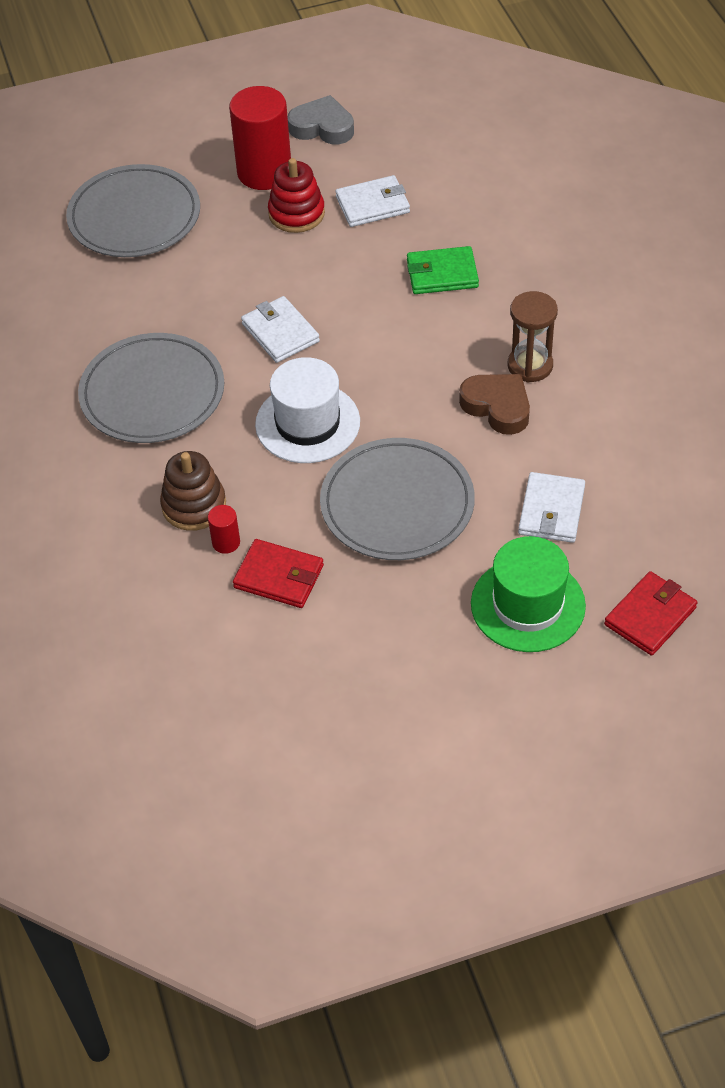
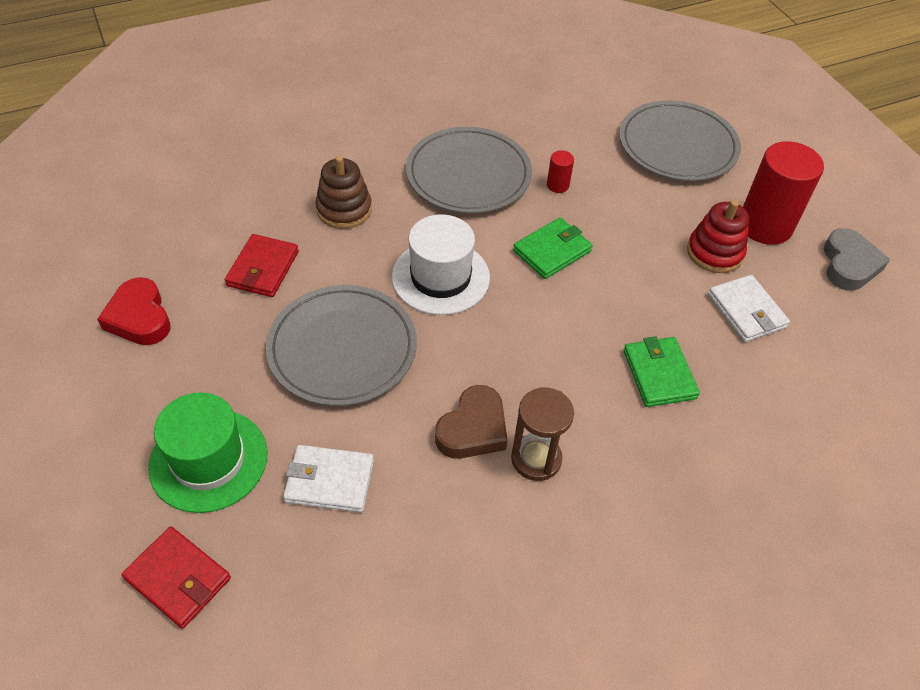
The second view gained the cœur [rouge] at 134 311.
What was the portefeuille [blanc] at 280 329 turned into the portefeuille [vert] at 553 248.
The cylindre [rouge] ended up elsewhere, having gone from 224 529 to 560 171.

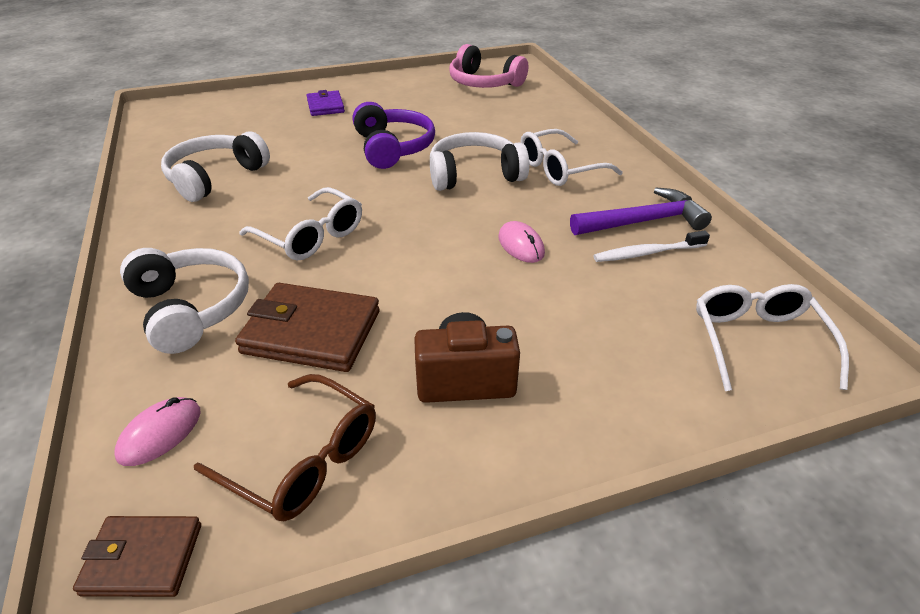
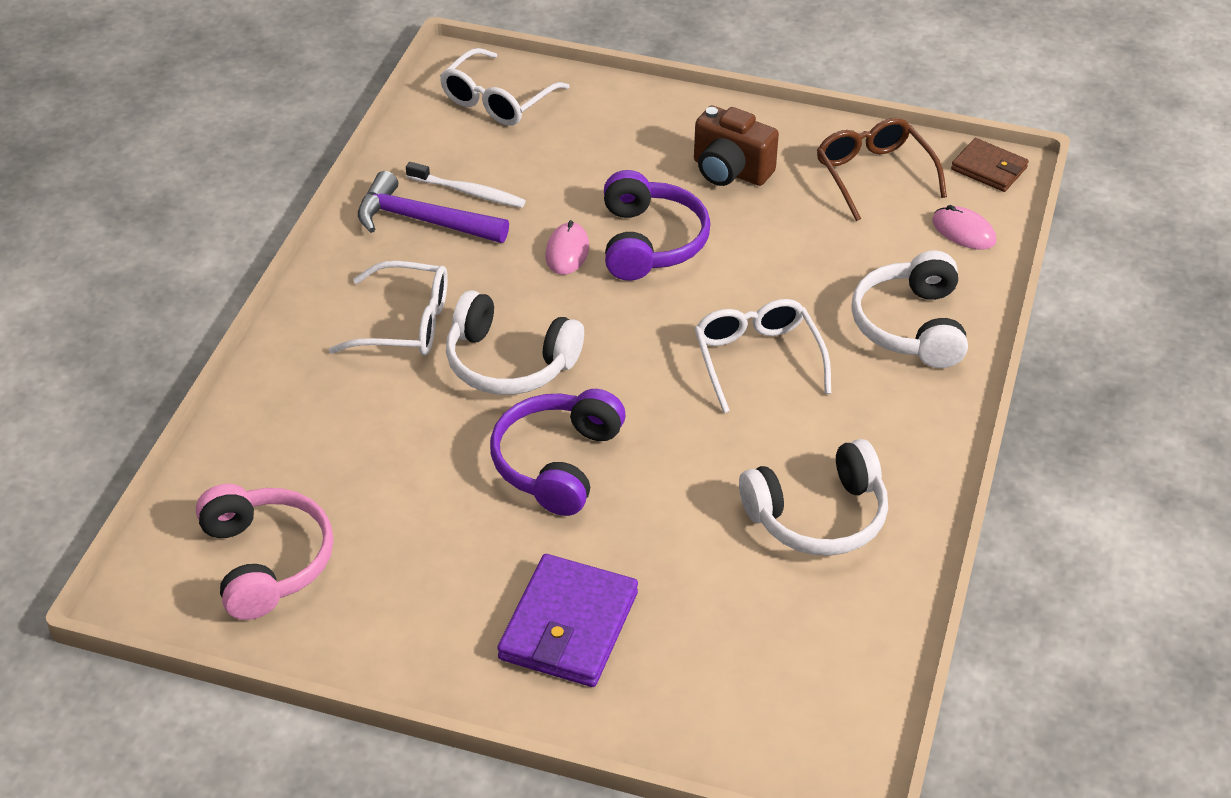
The size of the portefeuille [violet] at 326 103 changed by a factor of 1.67.
The second view gained the casque audio [violet] at 657 225.
The souris [rose] at 157 431 ended up facing another way, 60 degrees clockwise from before.
The second view lost the portefeuille [marron] at 307 327.

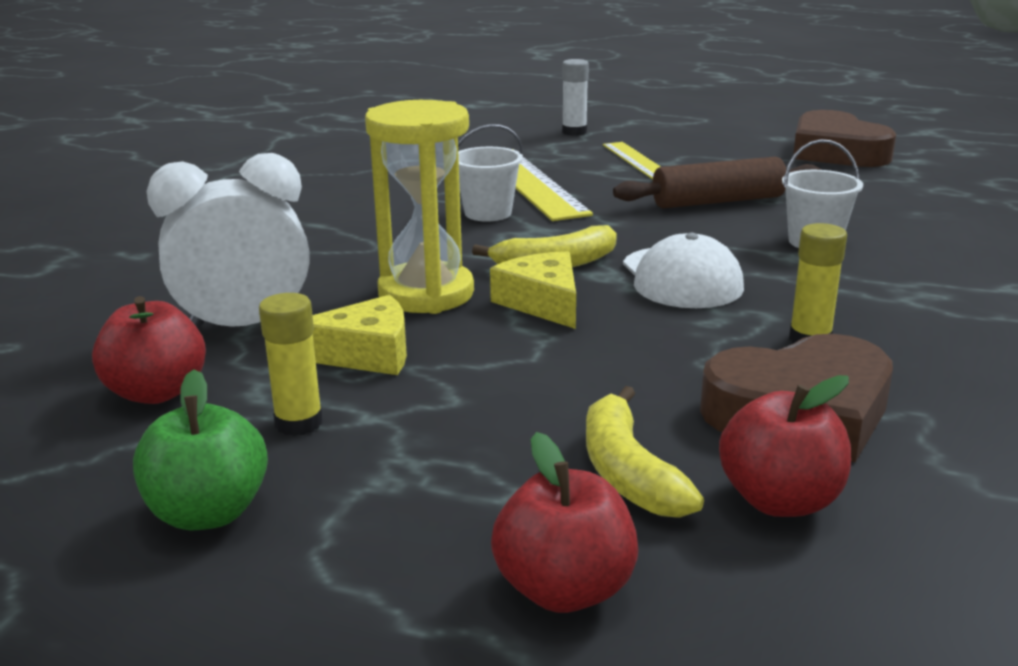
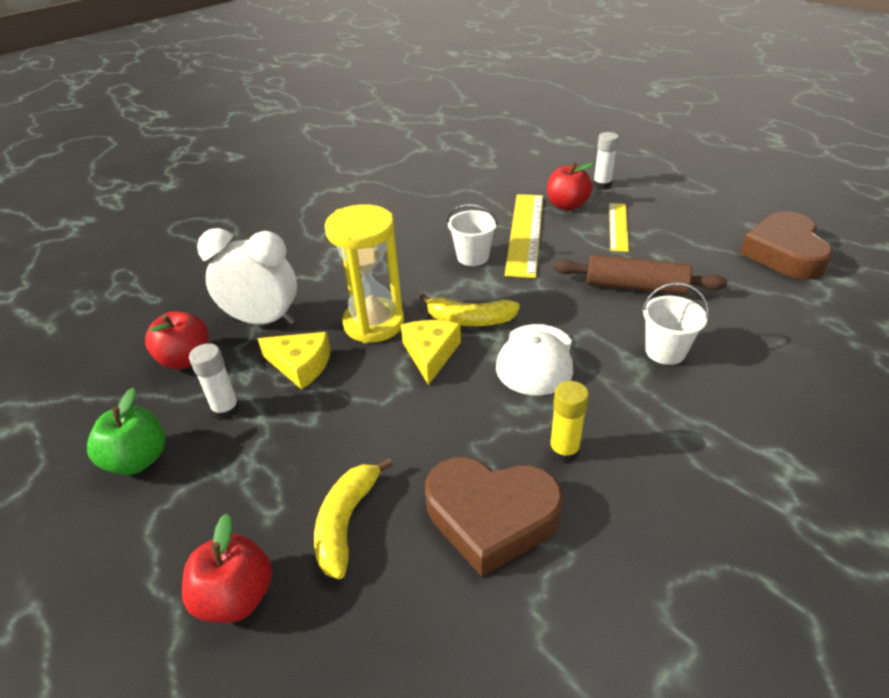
What was the bâton de colle [jaune] at 291 364 turned into the bâton de colle [blanc] at 214 381.
The pomme [rouge] ended up elsewhere, having gone from 785 446 to 570 186.

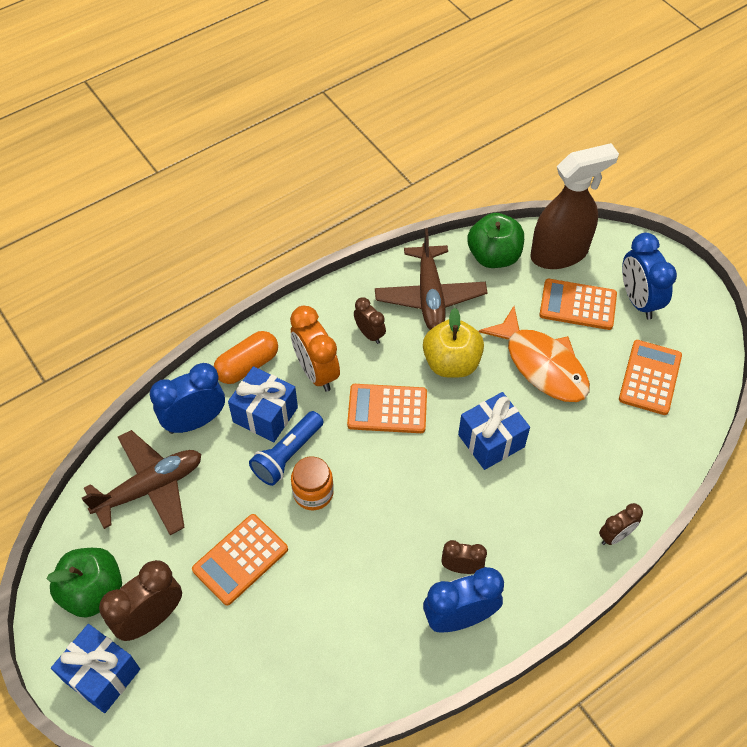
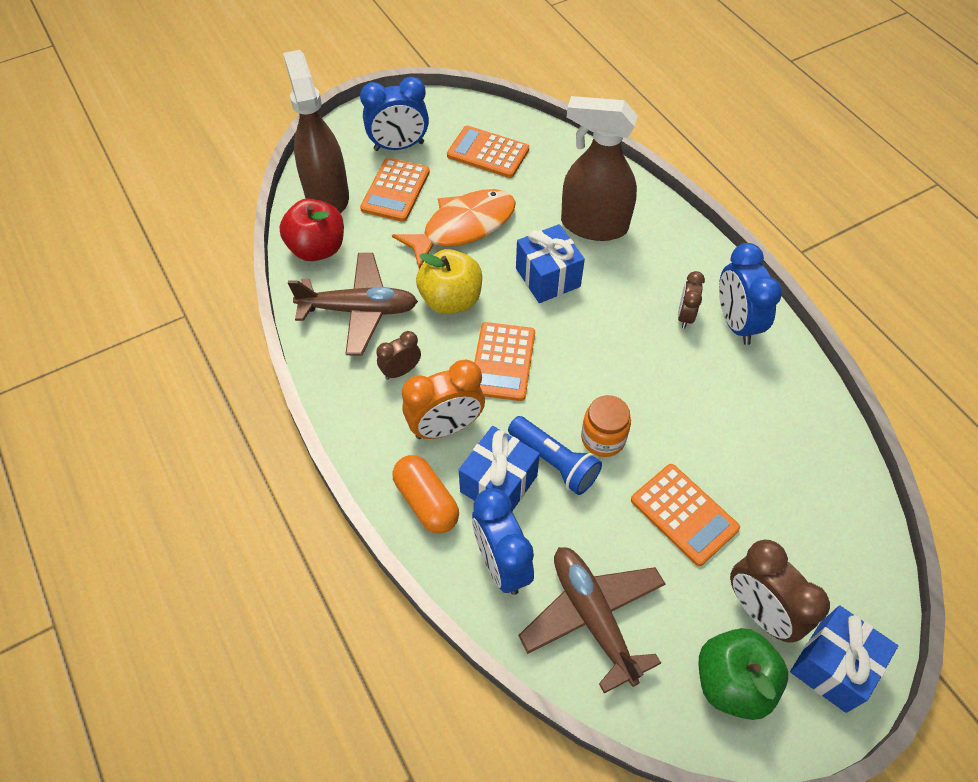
What was the pomme [vert] at 495 240 turned into the pomme [rouge] at 311 229.
The second view gained the vaporisateur [marron] at 599 168.
The second view lost the réveil [marron] at 621 524.

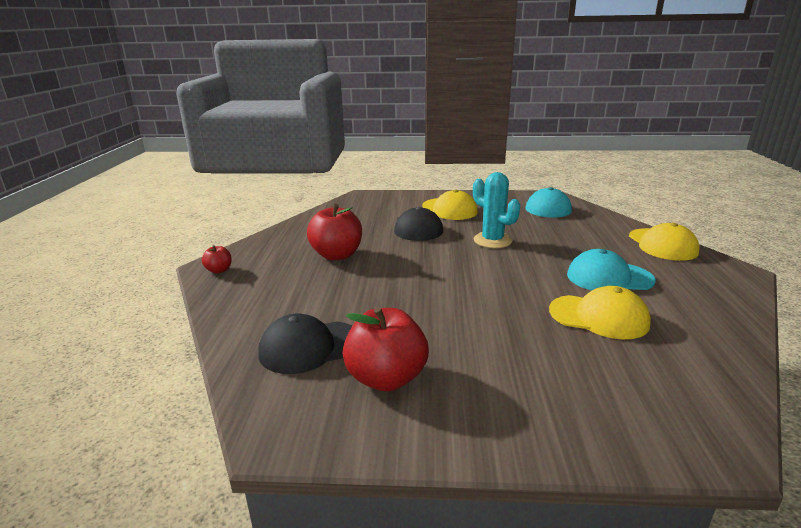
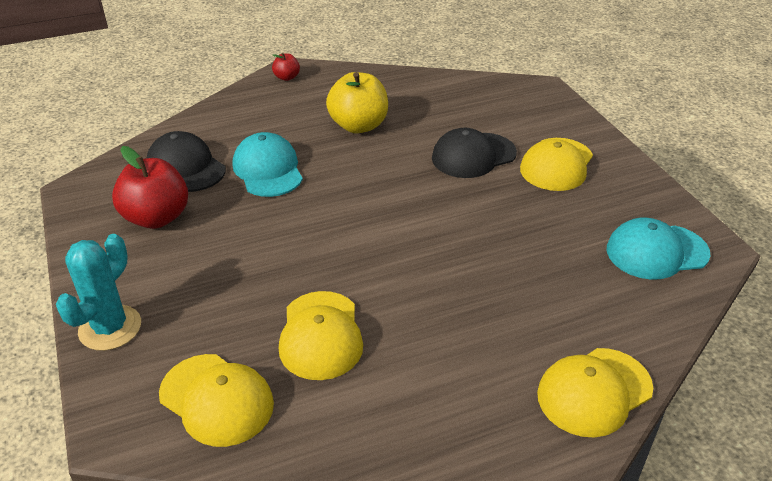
The cactus [turquoise] ended up elsewhere, having gone from 496 210 to 98 292.
The second view gained the casquette [jaune] at 216 400.
The casquette [turquoise] ended up elsewhere, having gone from 611 270 to 268 164.
What was the pomme [rouge] at 334 232 turned into the pomme [jaune] at 357 102.

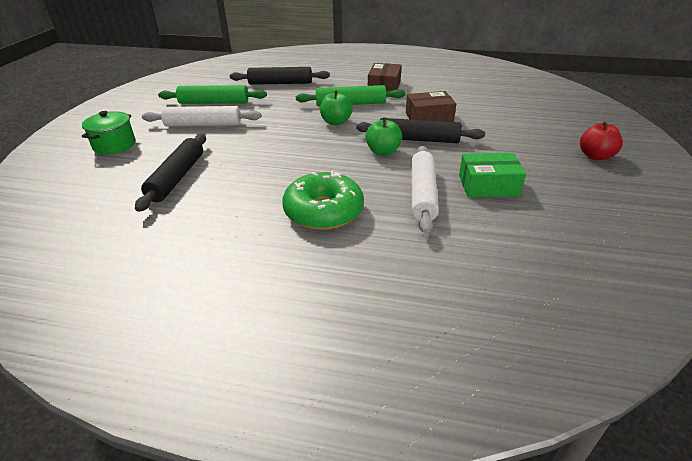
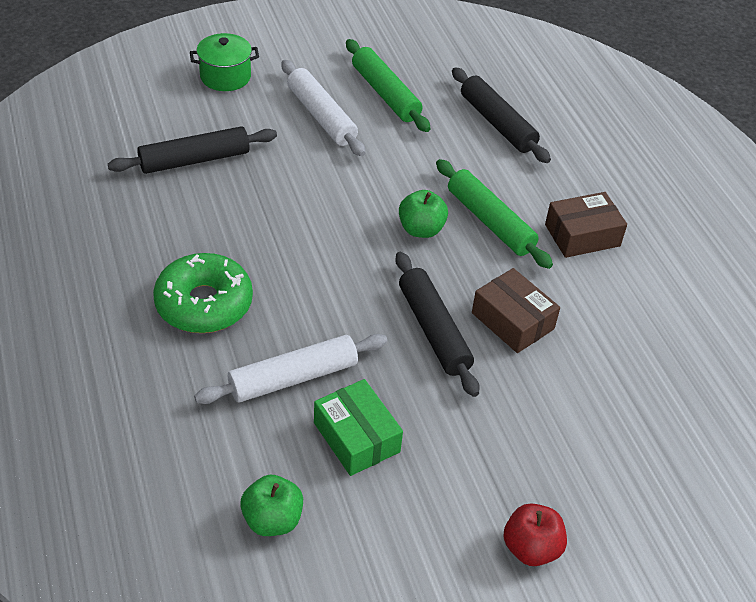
The pomme [vert] ended up elsewhere, having gone from 383 137 to 271 505.

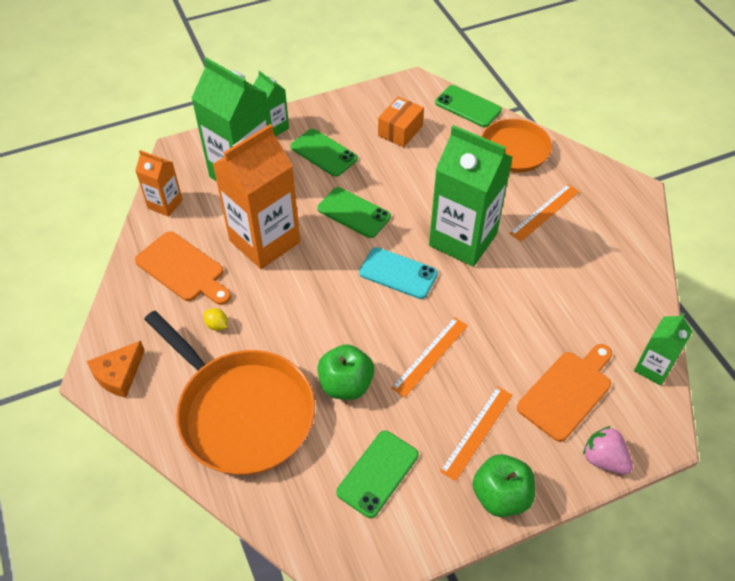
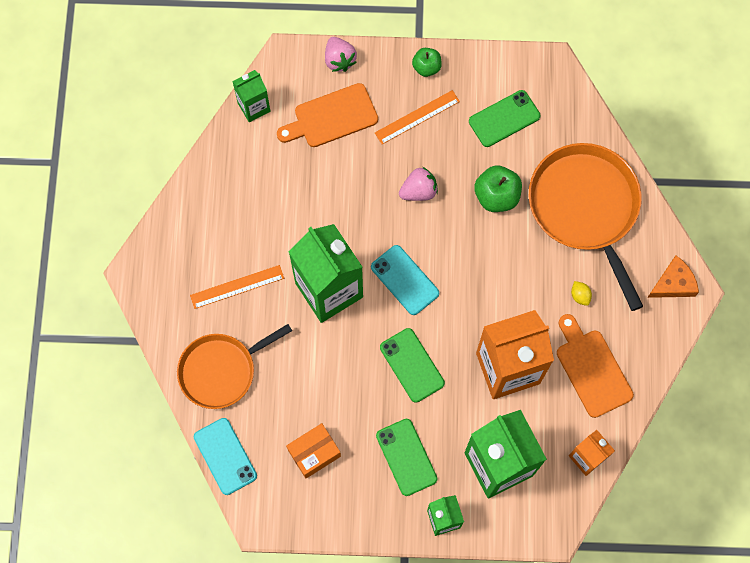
What was the téléphone [vert] at 468 106 turned into the téléphone [turquoise] at 225 456.
Where the règle [orange] stood at 429 357, the fraise [rose] came to stand at 418 184.
The size of the pomme [vert] at 504 485 changed by a factor of 0.64.

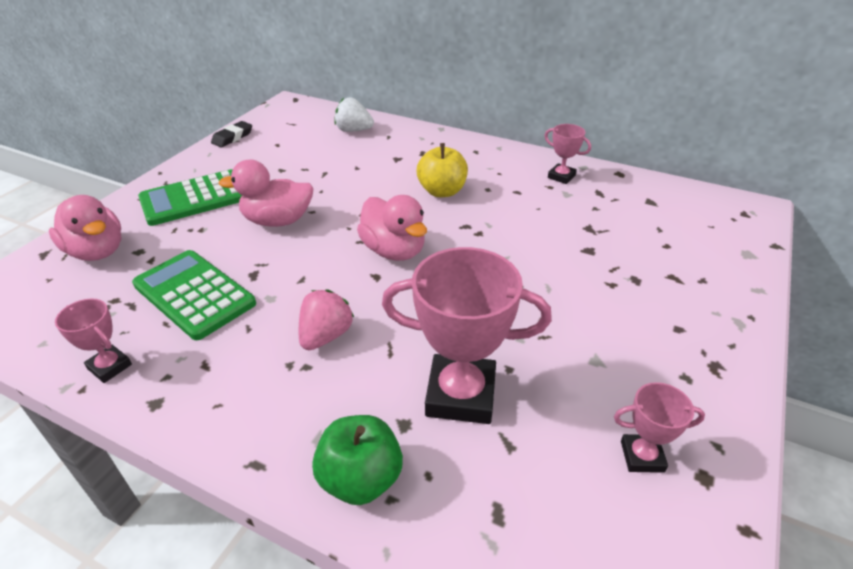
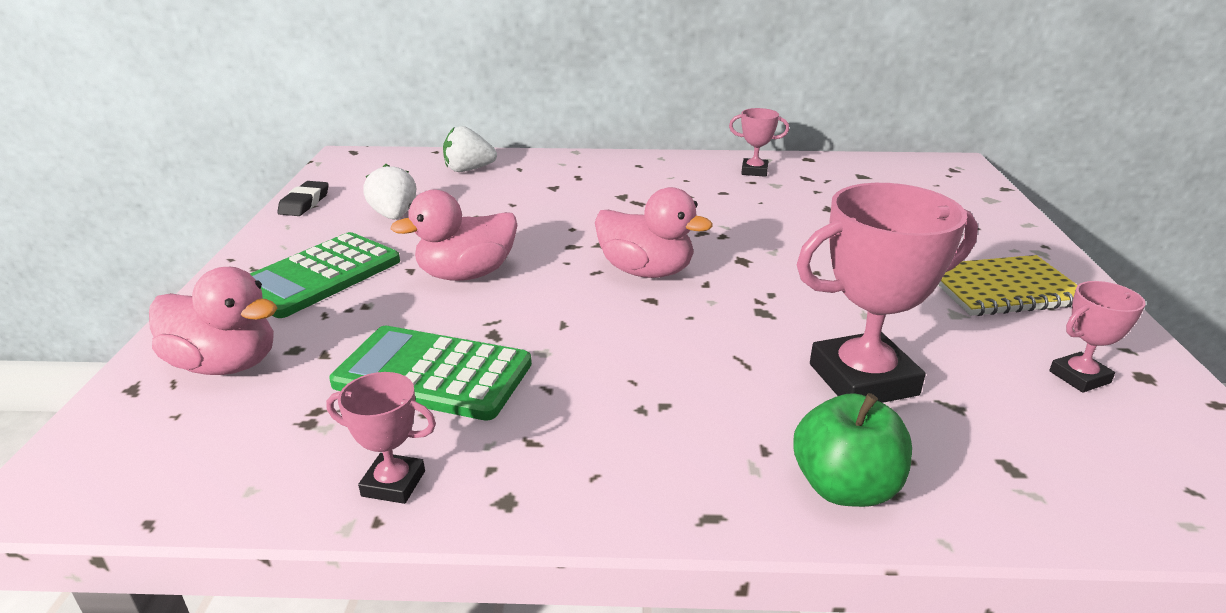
The second view gained the fraise [blanc] at 389 191.
The second view gained the carnet [jaune] at 1008 285.
The second view lost the fraise [rose] at 326 319.
The second view lost the pomme [jaune] at 442 170.

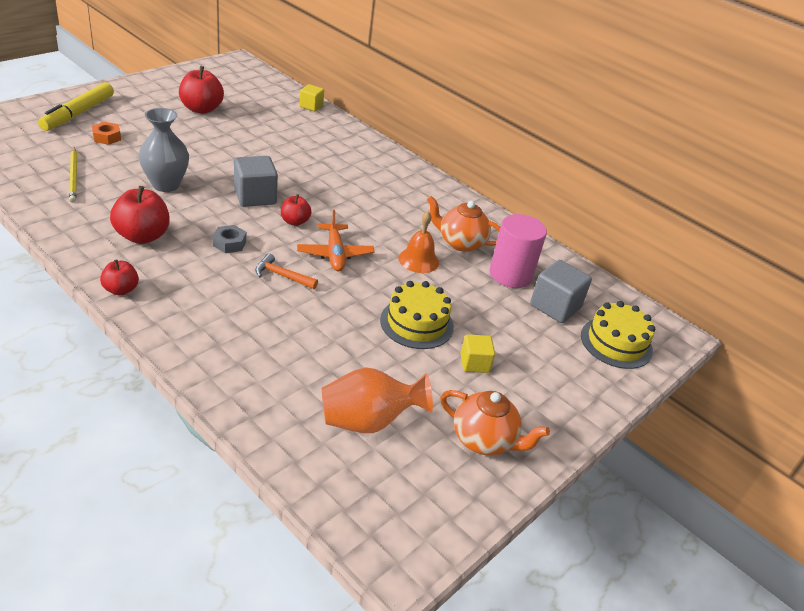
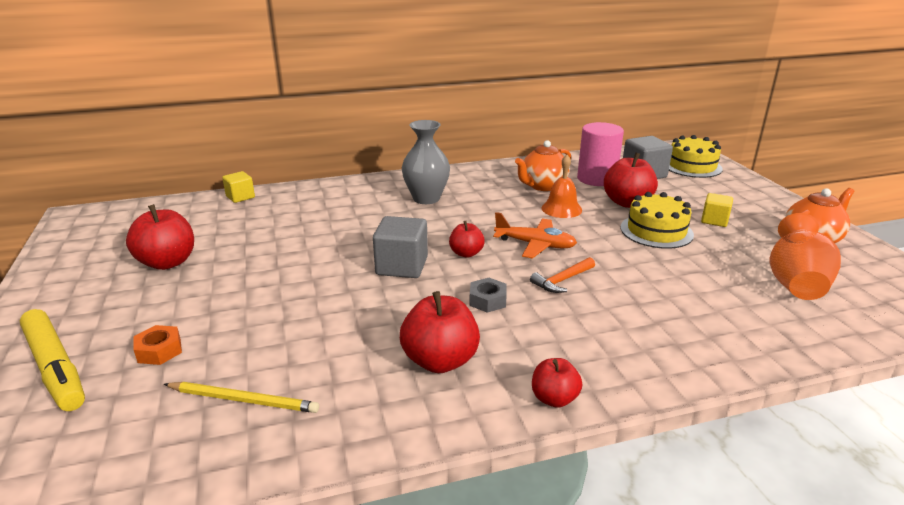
The vase [gris] ended up elsewhere, having gone from 163 150 to 426 162.
The second view gained the pomme [rouge] at 631 180.

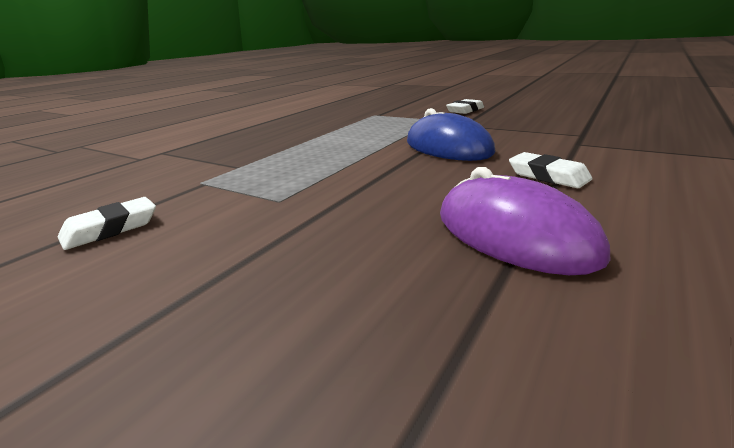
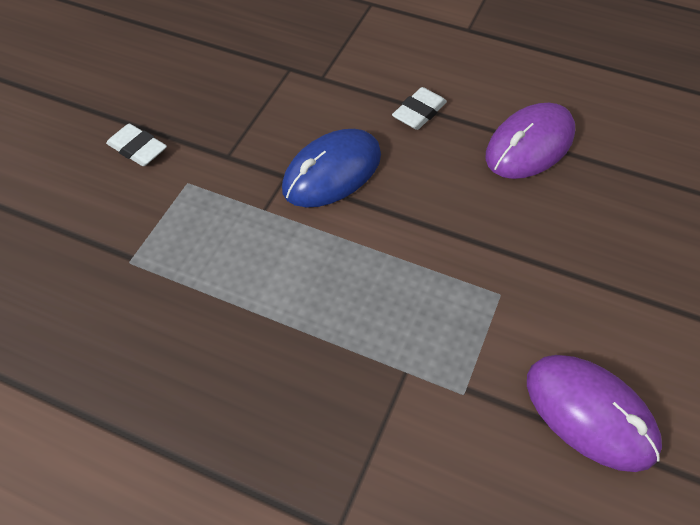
Where the gomme [blanc] stood at 107 223, the souris [violet] came to stand at 594 413.

